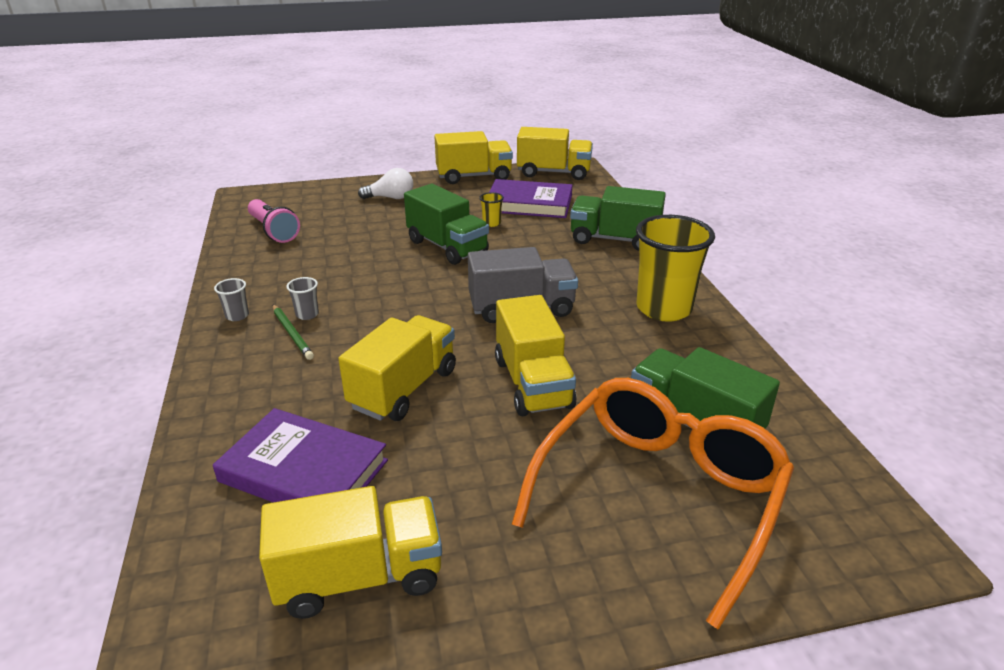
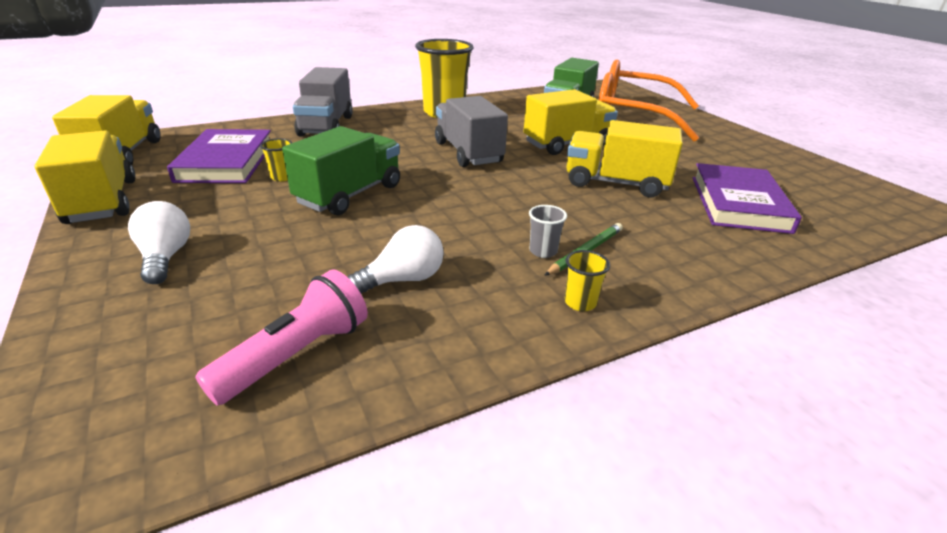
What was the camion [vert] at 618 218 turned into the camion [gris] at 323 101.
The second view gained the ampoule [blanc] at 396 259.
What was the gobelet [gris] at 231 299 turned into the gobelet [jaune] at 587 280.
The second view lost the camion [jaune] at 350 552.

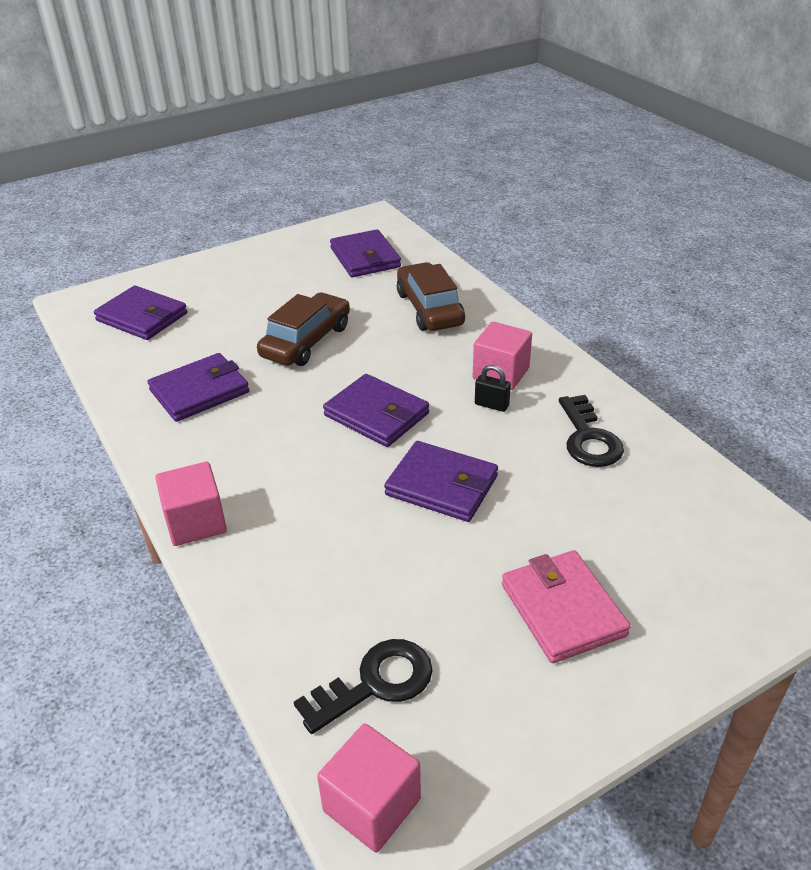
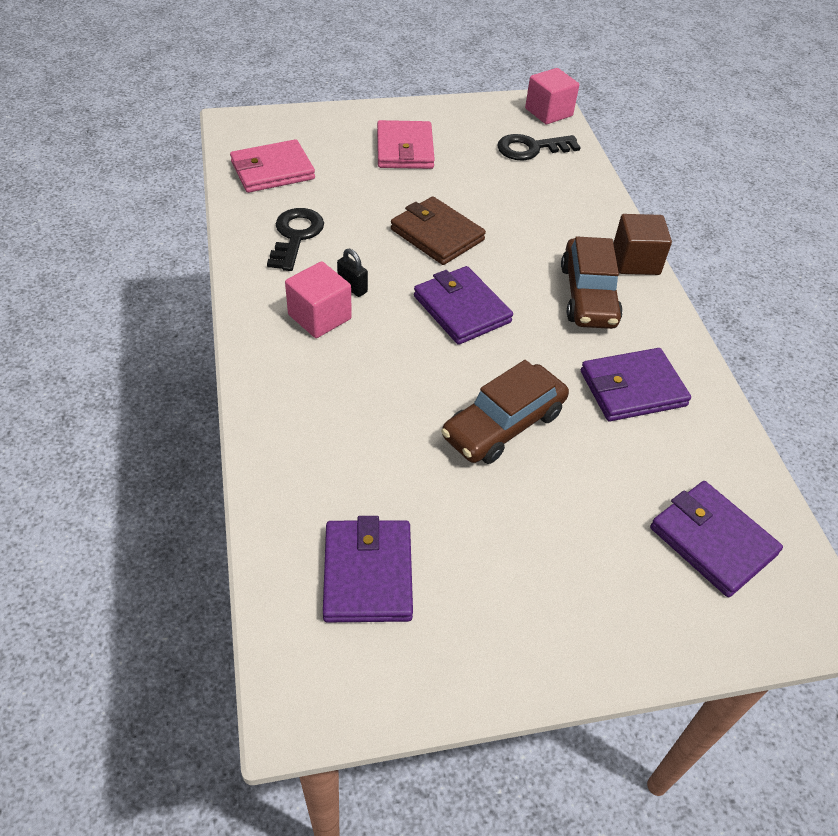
The second view gained the portefeuille [rose] at 272 166.
What was the portefeuille [violet] at 441 481 turned into the portefeuille [marron] at 438 231.
The voiture [marron] ended up elsewhere, having gone from 431 296 to 592 282.
What was the cube [rose] at 191 504 turned into the cube [marron] at 642 244.

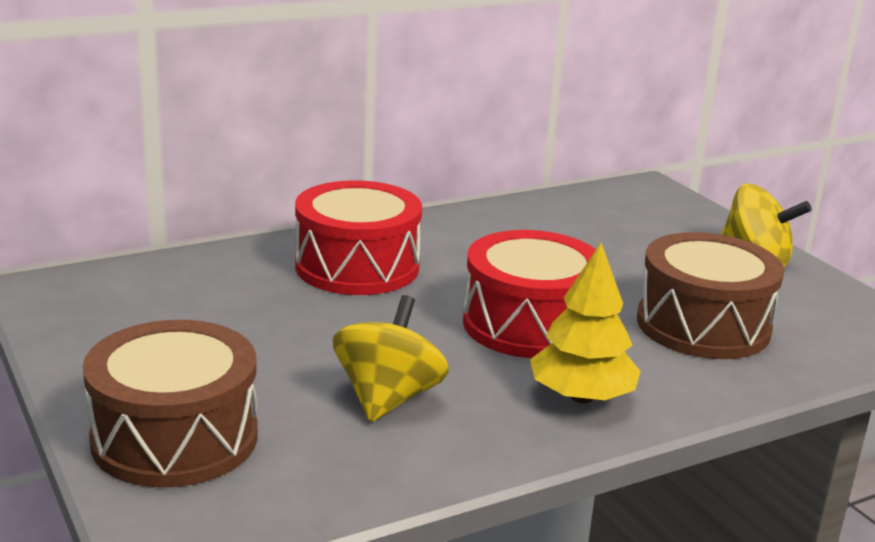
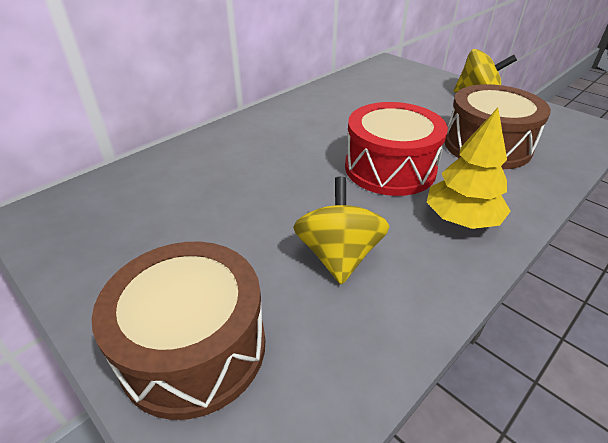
The second view lost the tambour [rouge] at 358 237.

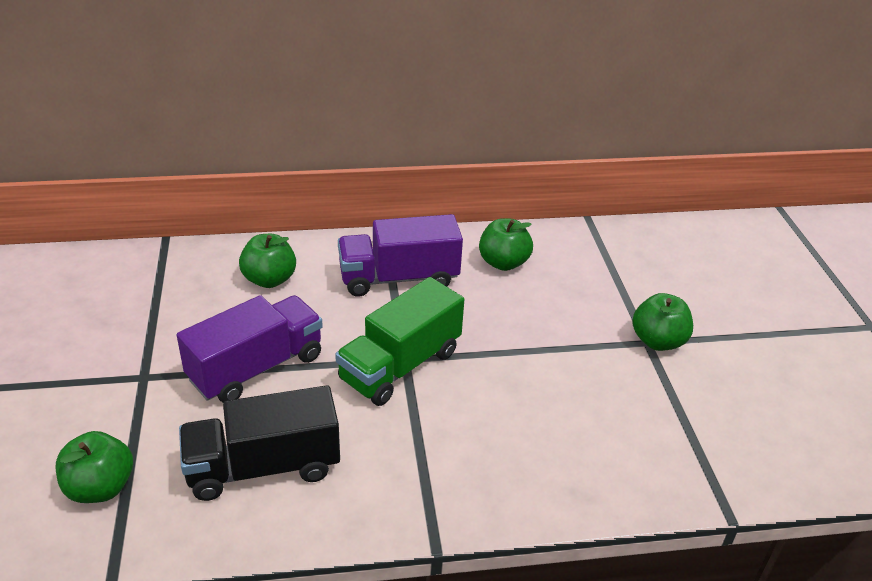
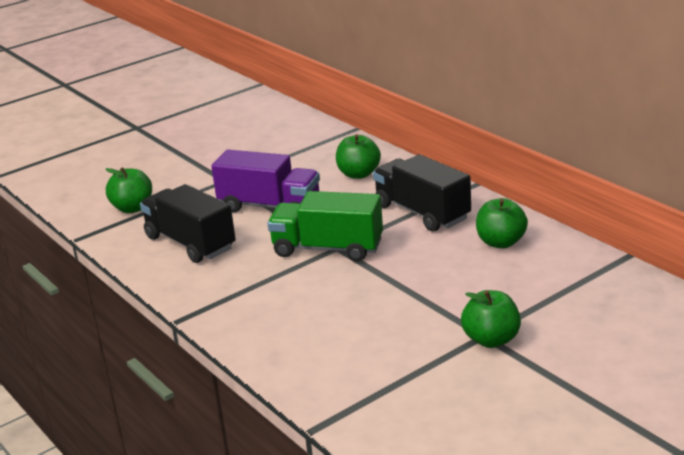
What was the camion [violet] at 400 255 turned into the camion [noir] at 422 193.

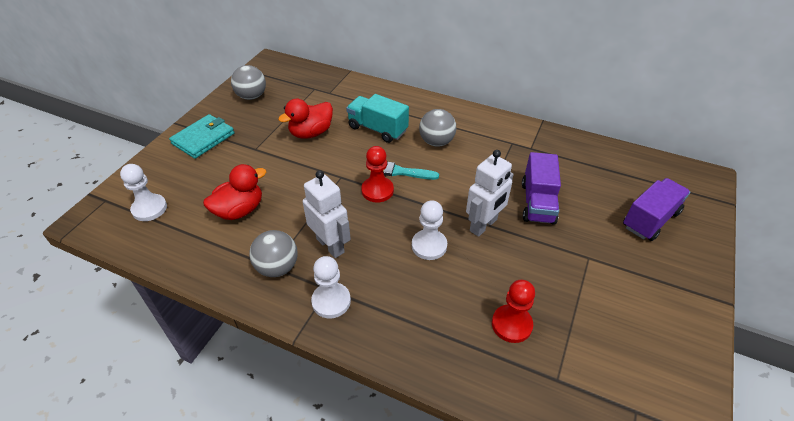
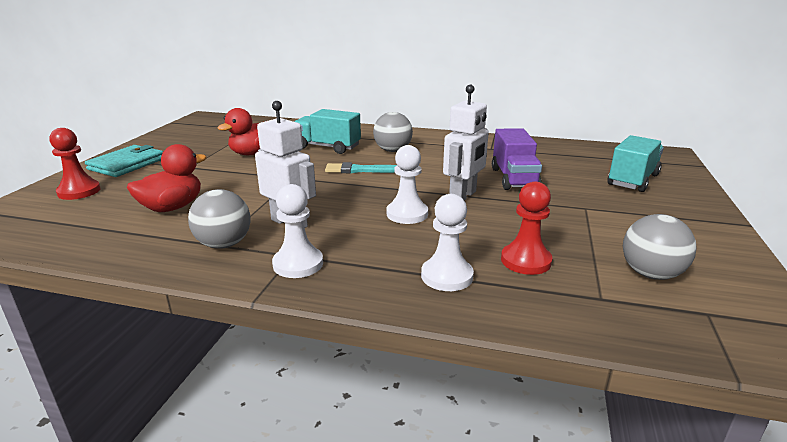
The pion [rouge] ended up elsewhere, having gone from 377 174 to 74 164.
The pion [blanc] ended up elsewhere, having gone from 143 192 to 447 242.
What was the camion [violet] at 656 209 turned into the camion [turquoise] at 636 163.
The balle [gris] ended up elsewhere, having gone from 248 82 to 660 247.

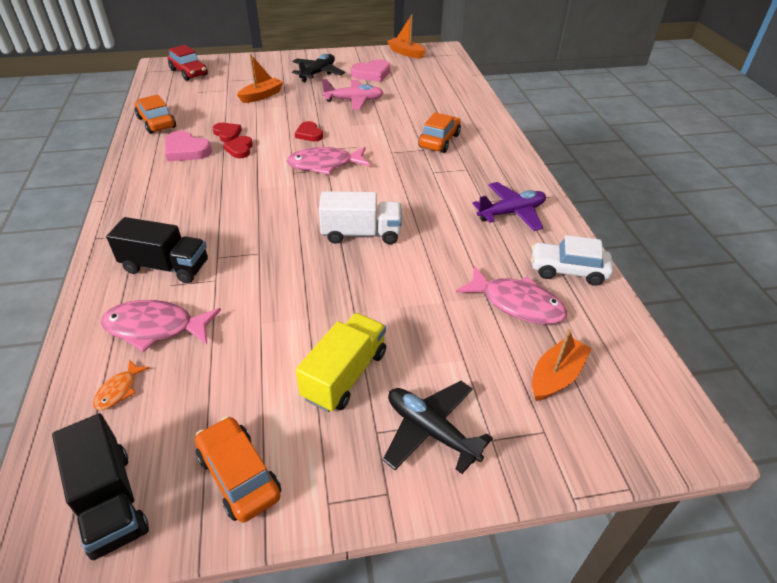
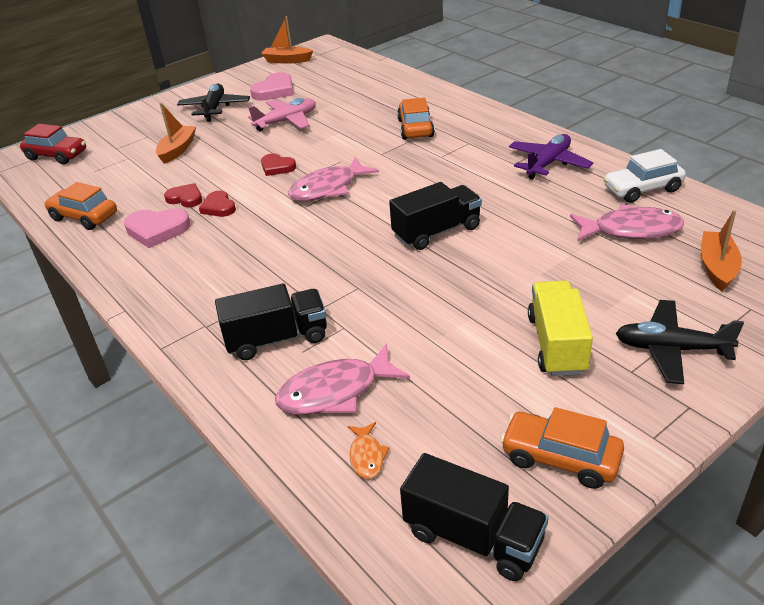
What was the camion [blanc] at 360 217 turned into the camion [noir] at 435 216.

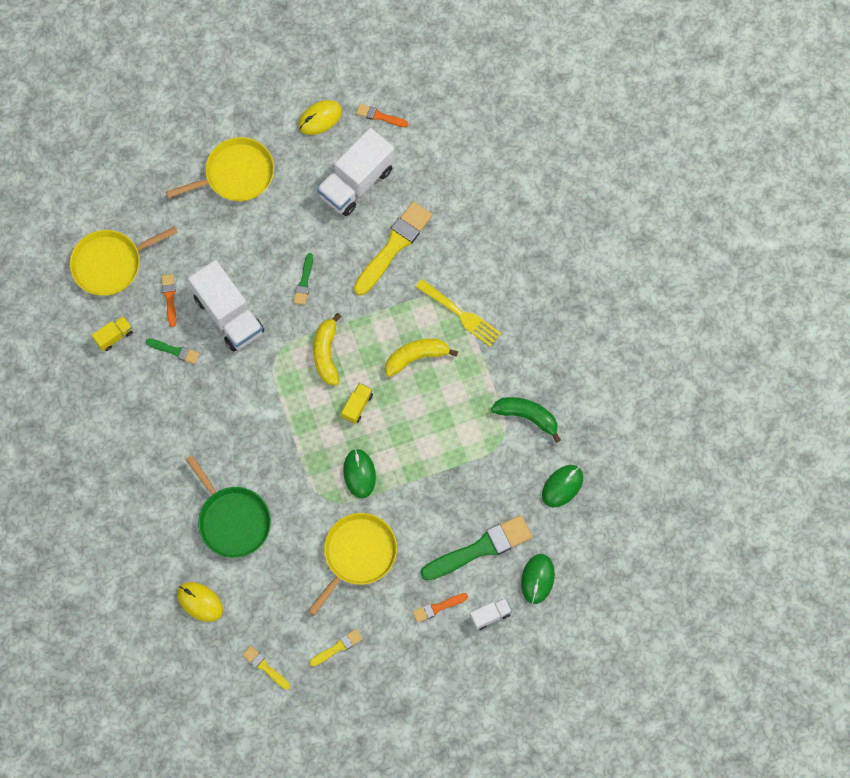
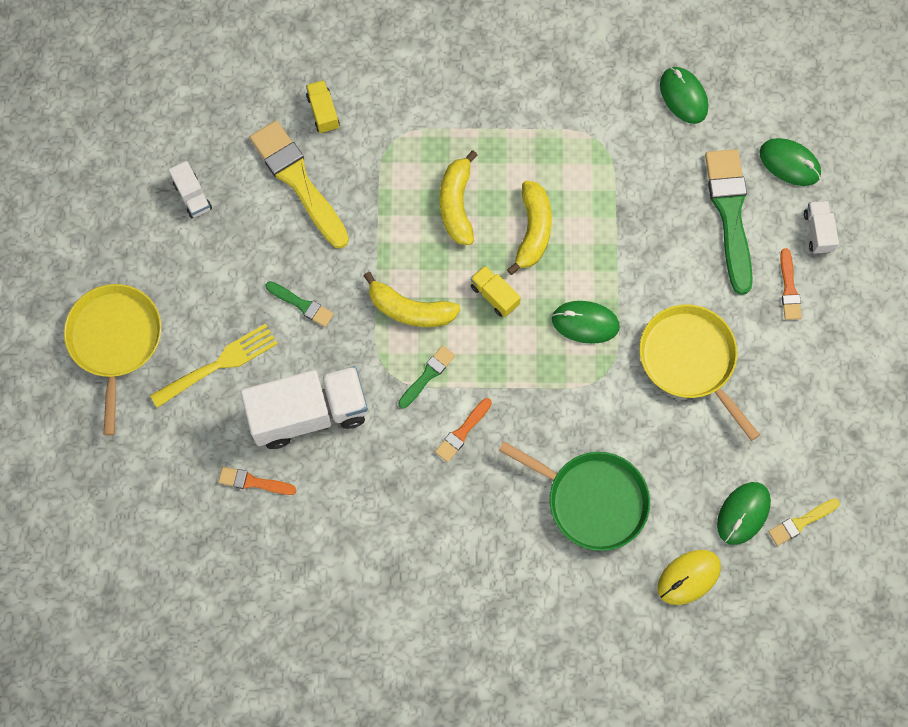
The fourchette [jaune] ended up elsewhere, having gone from 458 313 to 214 365.
The size of the camion [blanc] at 356 172 changed by a factor of 0.46.
The camion [jaune] ended up elsewhere, having gone from 112 333 to 323 106.
The pinceau [vert] ended up elsewhere, having gone from 172 351 to 426 377.
The pinceau [orange] ended up elsewhere, having gone from 382 115 to 463 430.
The poêle [vert] at 228 506 ended up facing another way, 45 degrees clockwise from before.
The second view gained the banane [jaune] at 529 228.
The second view gained the souris [vert] at 744 513.
The second view lost the poêle [jaune] at 124 260.
The second view lost the souris [jaune] at 320 117.
The second view lost the pinceau [jaune] at 336 647.
The second view lost the banane [vert] at 526 420.

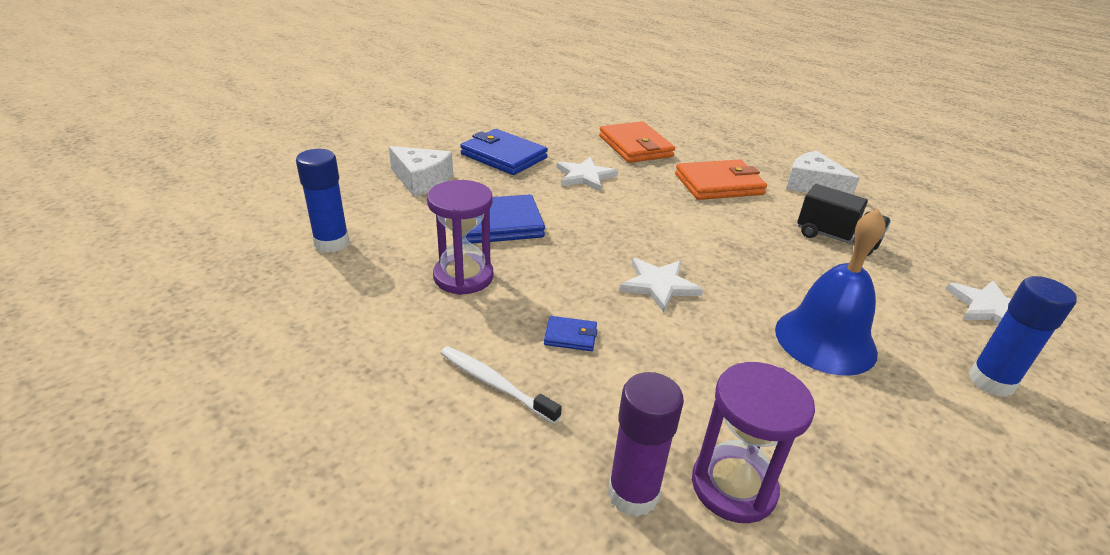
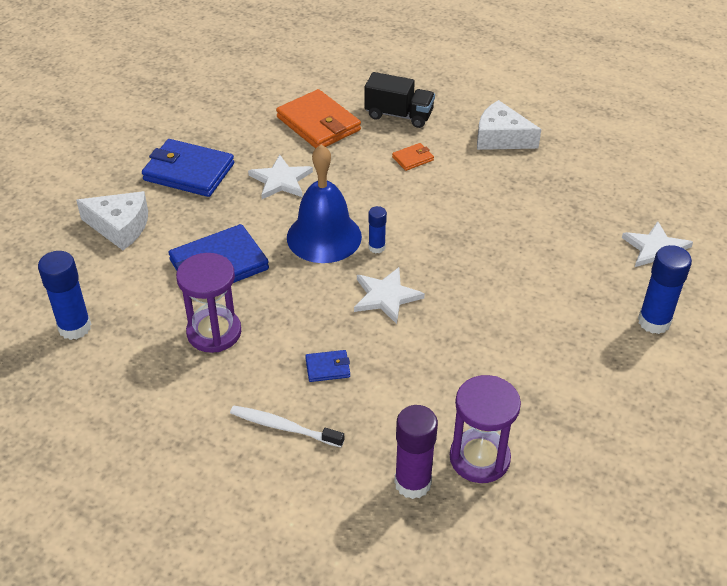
The cloche [bleu] ended up elsewhere, having gone from 830 292 to 324 203.
The camion [noir] ended up elsewhere, having gone from 844 220 to 399 100.
The second view gained the bâton de colle [bleu] at 377 229.
The size of the portefeuille [orange] at 721 179 changed by a factor of 0.46.

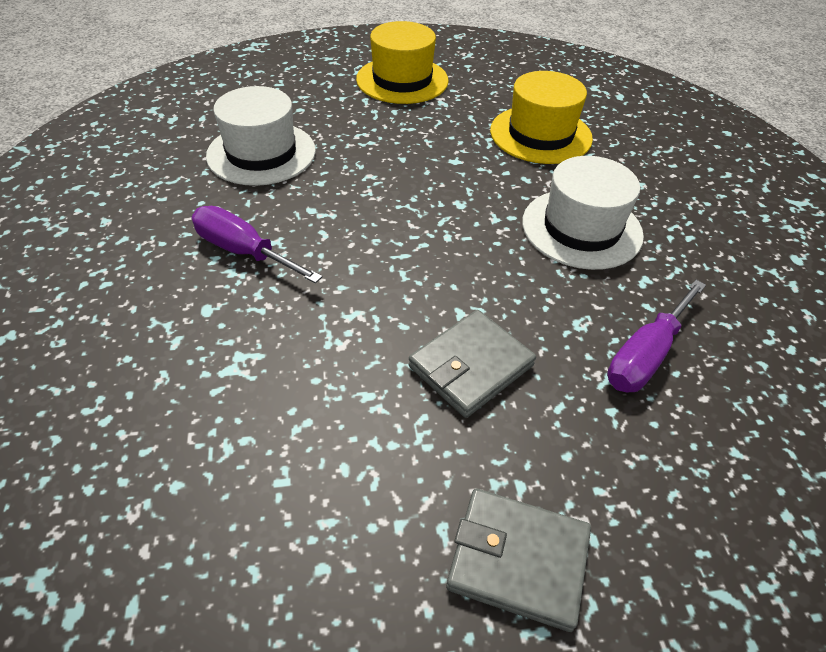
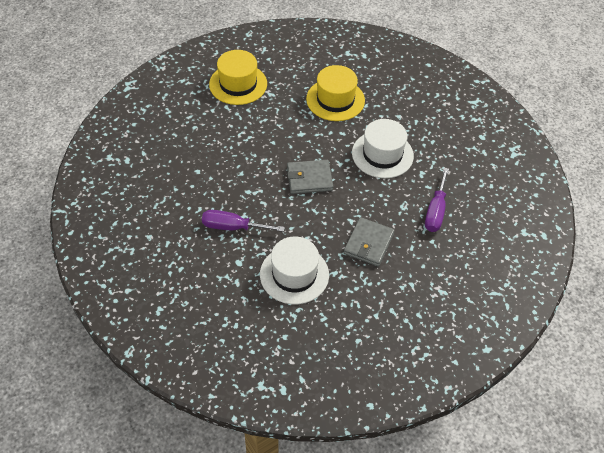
The chapeau [blanc] ended up elsewhere, having gone from 261 136 to 294 270.
The portefeuille [gris] ended up elsewhere, having gone from 518 560 to 310 177.

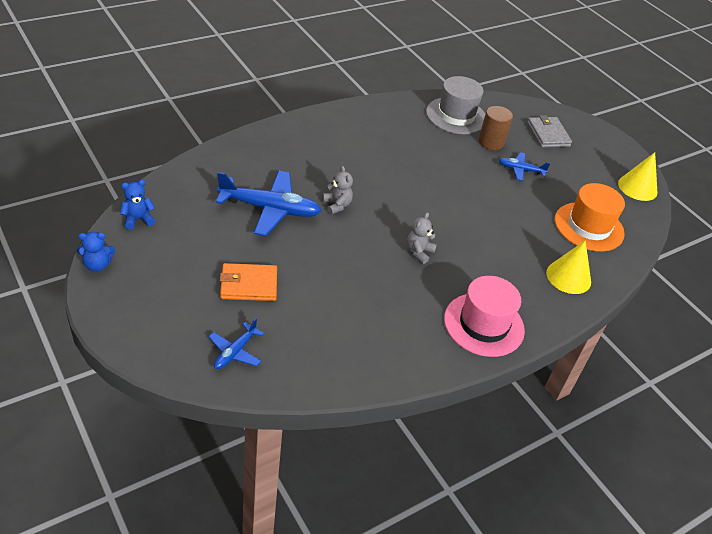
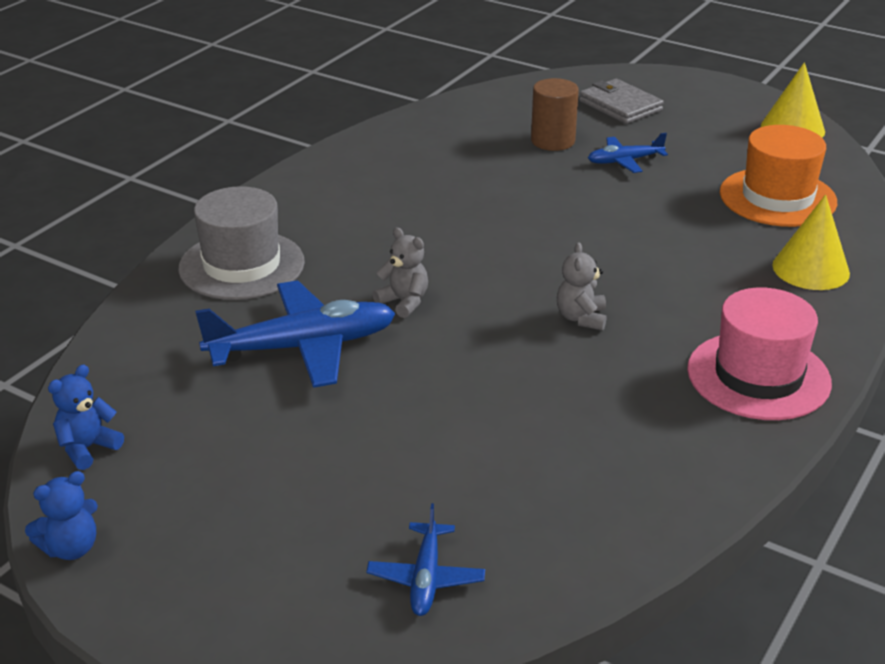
The chapeau [gris] ended up elsewhere, having gone from 455 105 to 241 243.
The second view lost the portefeuille [orange] at 248 282.

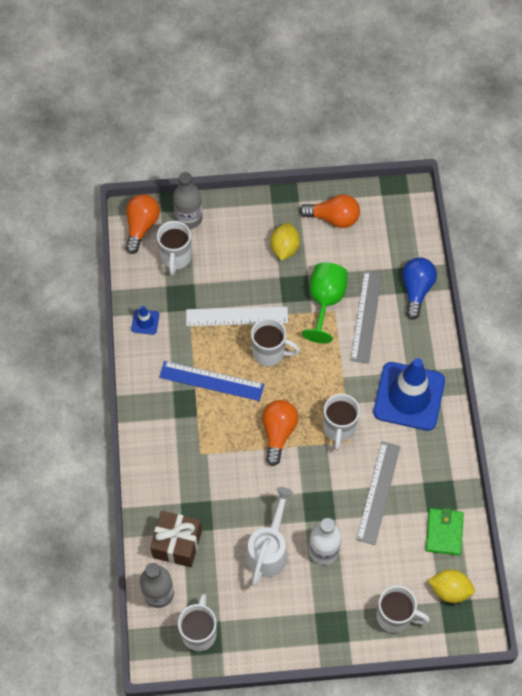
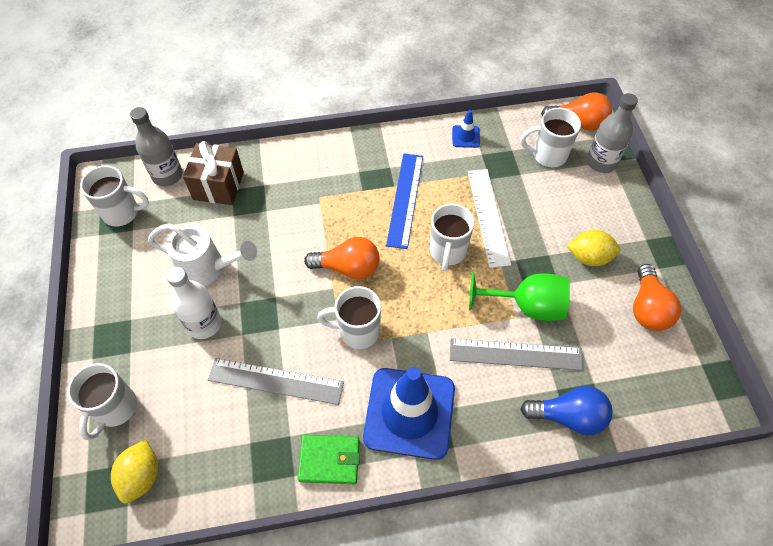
The portefeuille [vert] ended up elsewhere, having gone from 445 532 to 329 459.

